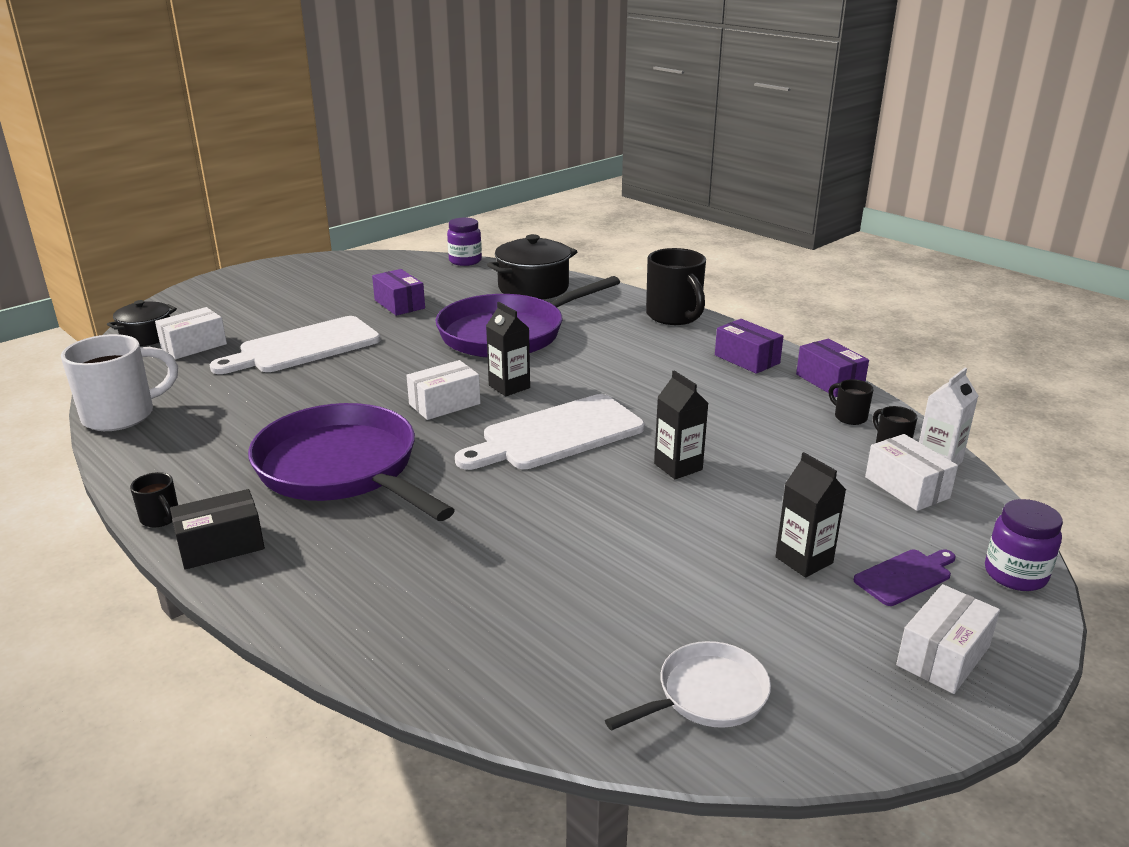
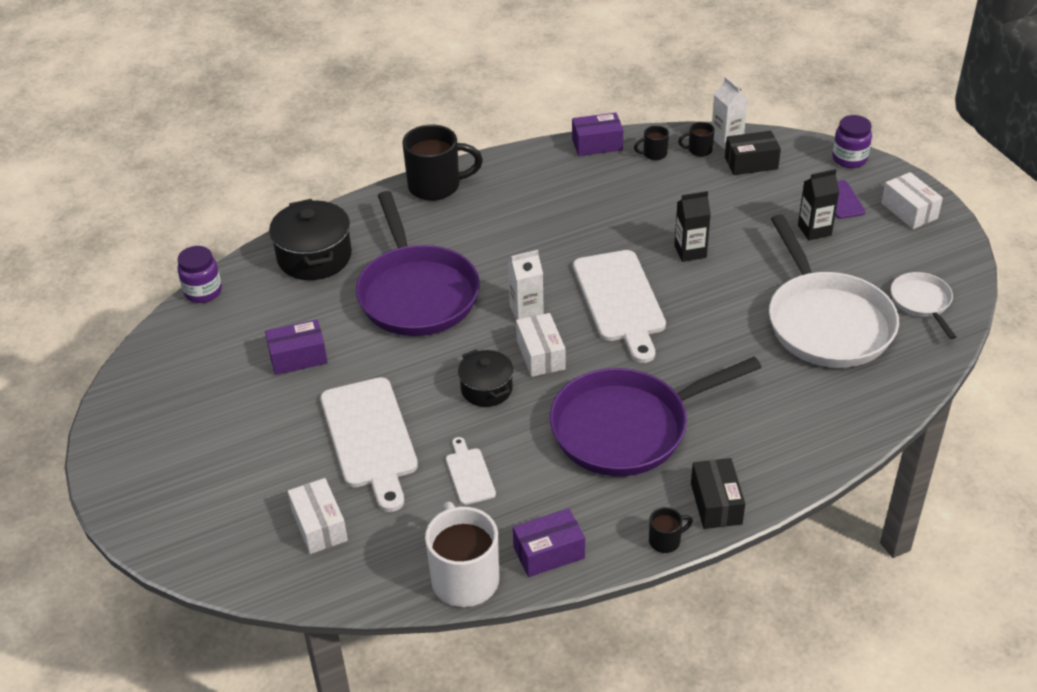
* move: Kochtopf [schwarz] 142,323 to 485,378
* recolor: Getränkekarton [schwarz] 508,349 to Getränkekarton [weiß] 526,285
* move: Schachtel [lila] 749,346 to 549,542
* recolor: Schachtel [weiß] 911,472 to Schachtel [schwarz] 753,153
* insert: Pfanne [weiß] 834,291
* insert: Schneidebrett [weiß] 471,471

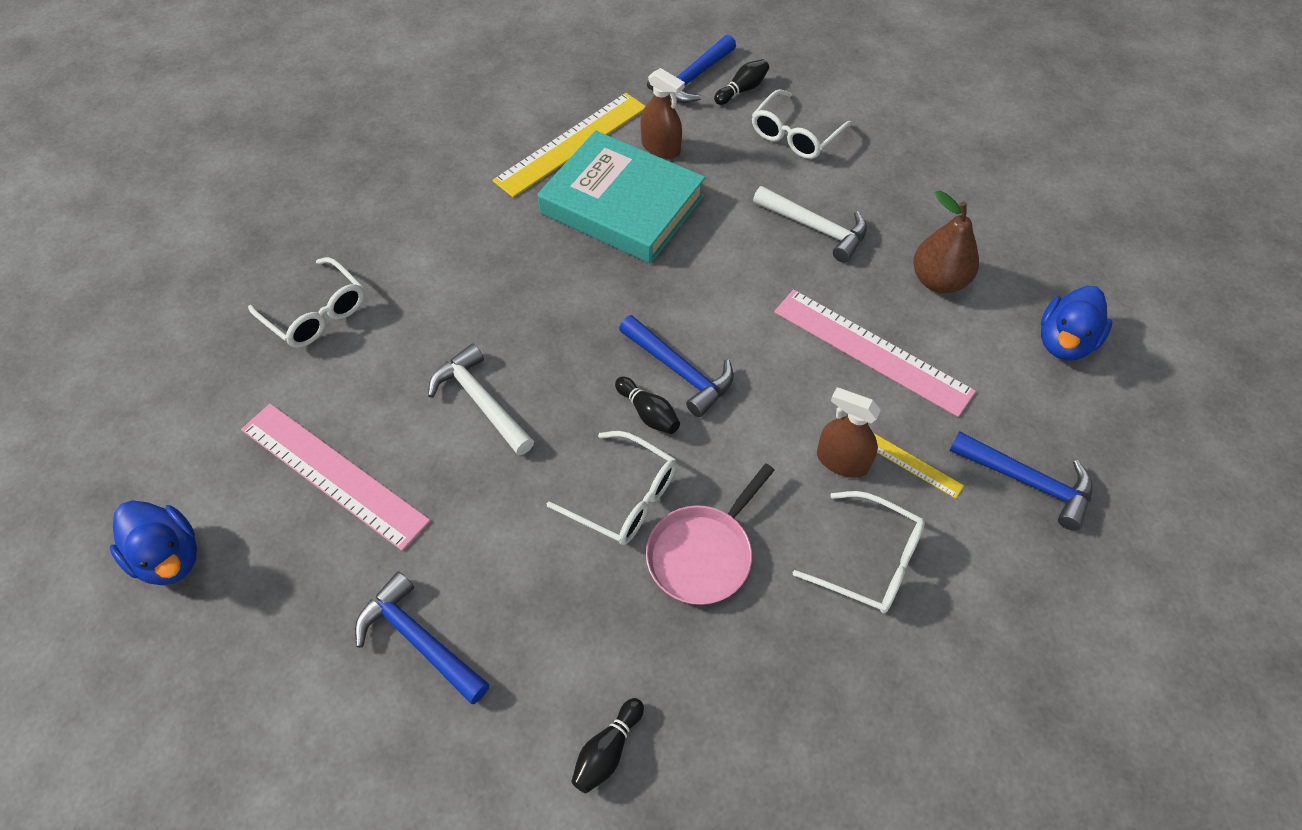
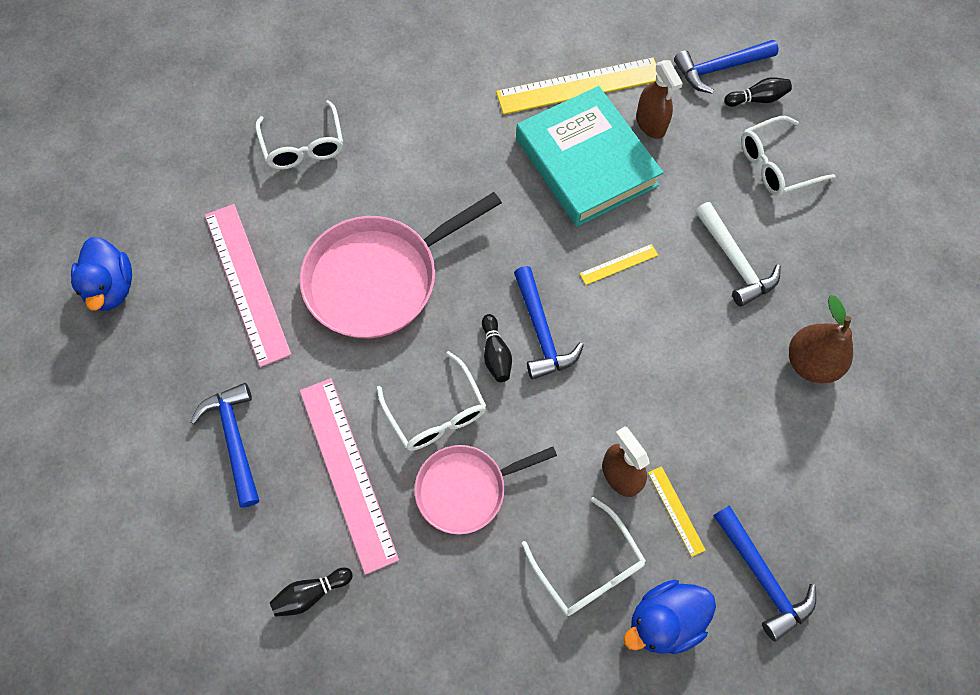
* move: Ente [blau] 1076,323 to 670,617
* move: Lineal [rosa] 875,353 to 349,476
* replace: Hammer [weiß] 481,399 to Pfanne [rosa] 401,265
* insert: Lineal [gelb] 618,264

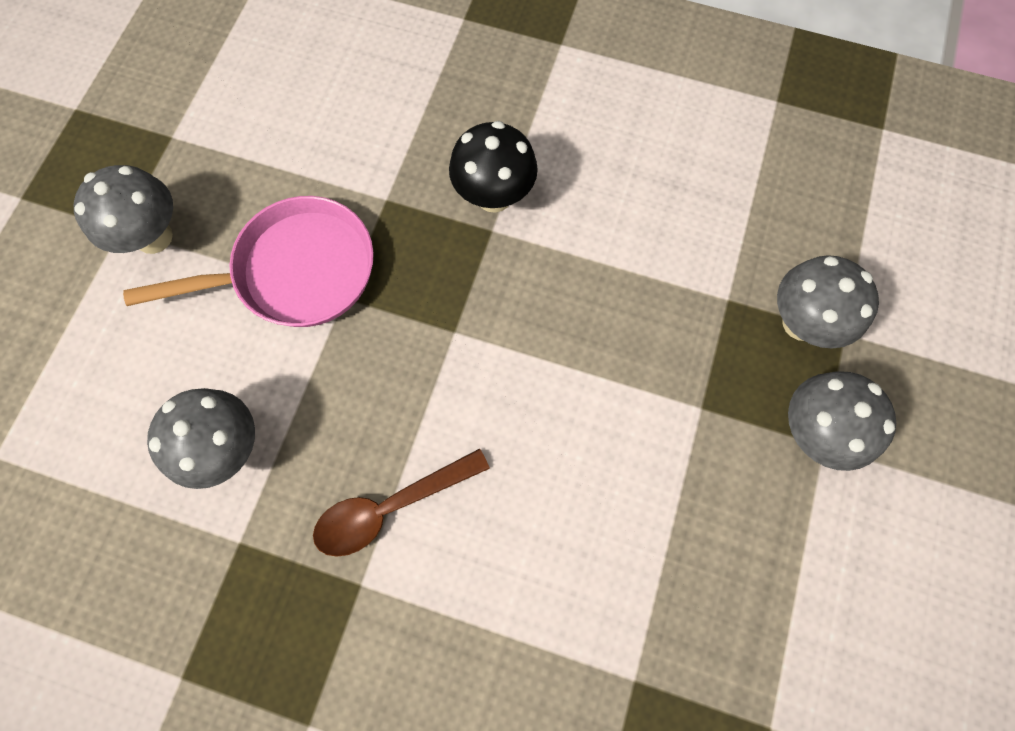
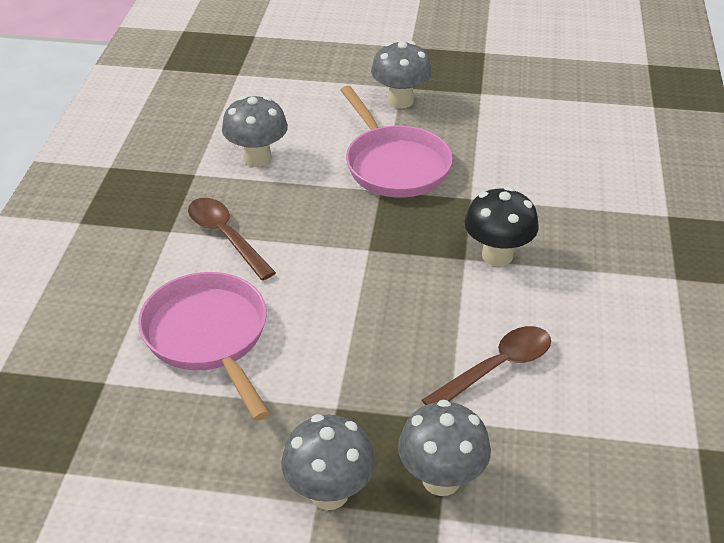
* insert: Pfanne [rosa] 204,346
* insert: Löffel [braun] 486,365

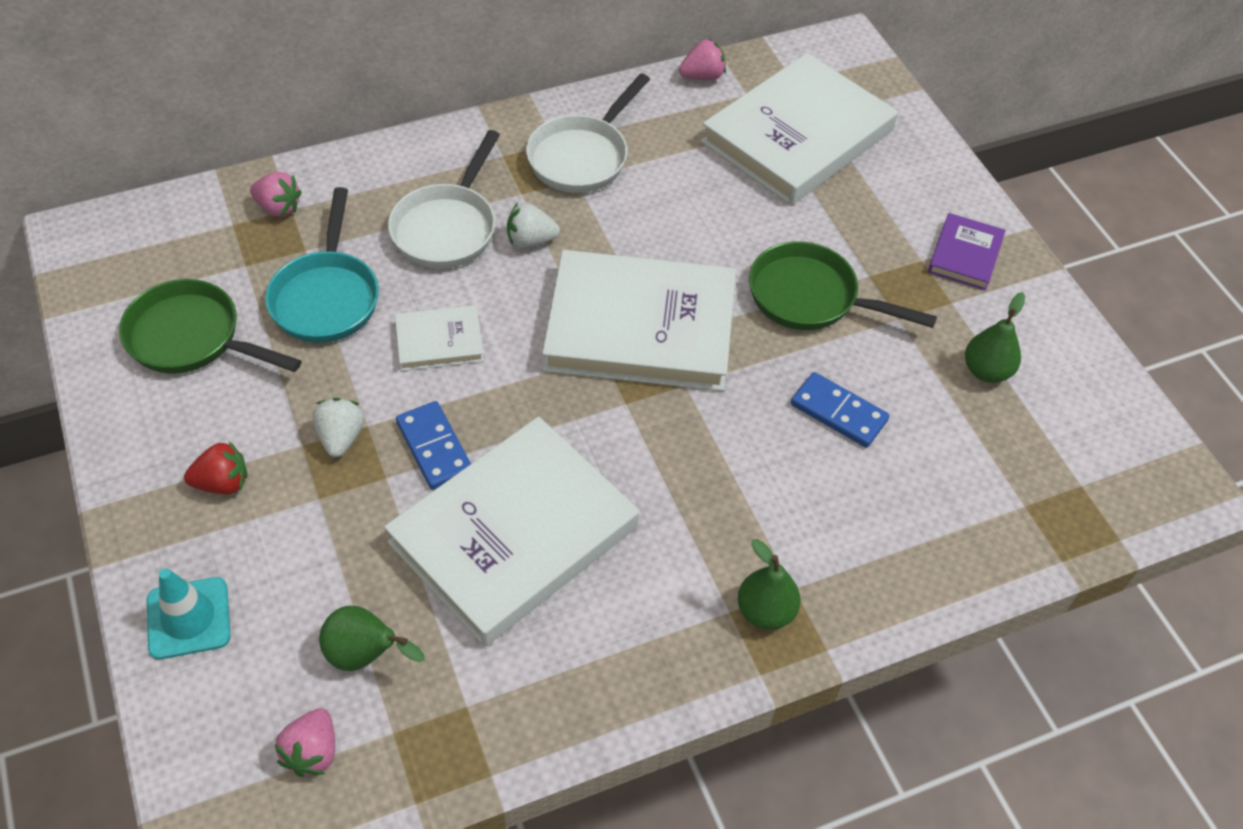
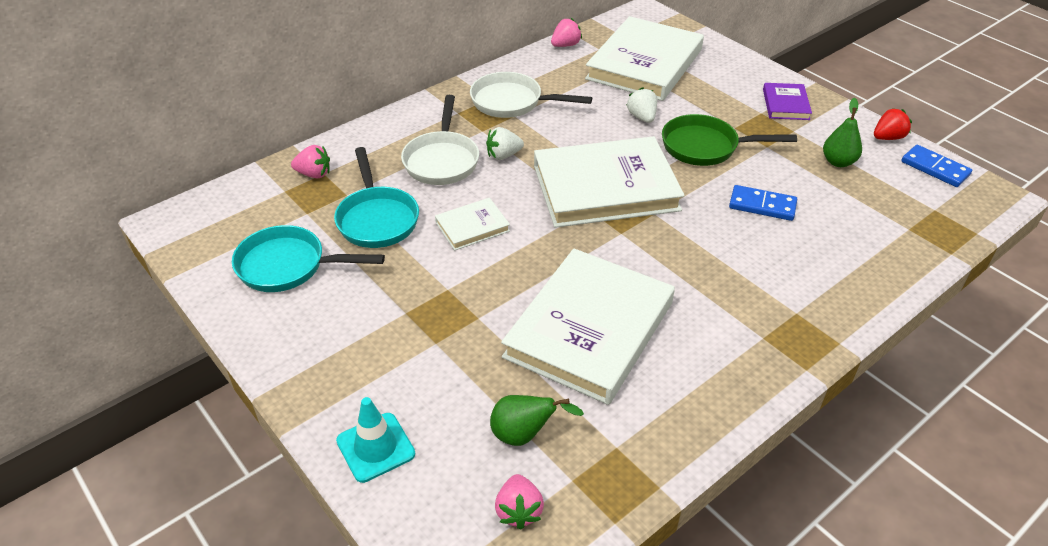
* rotate: Pfanne [weiß] 588,133 = 531,95 90 degrees clockwise
* recolor: Pfanne [grün] 210,326 to Pfanne [türkis] 308,258
* move: Erdbeere [weiß] 338,427 to 642,105
* move: Dominostein [blau] 433,445 to 936,166
* move: Erdbeere [rot] 216,467 to 893,124
* delete: Birne [grün] 769,584

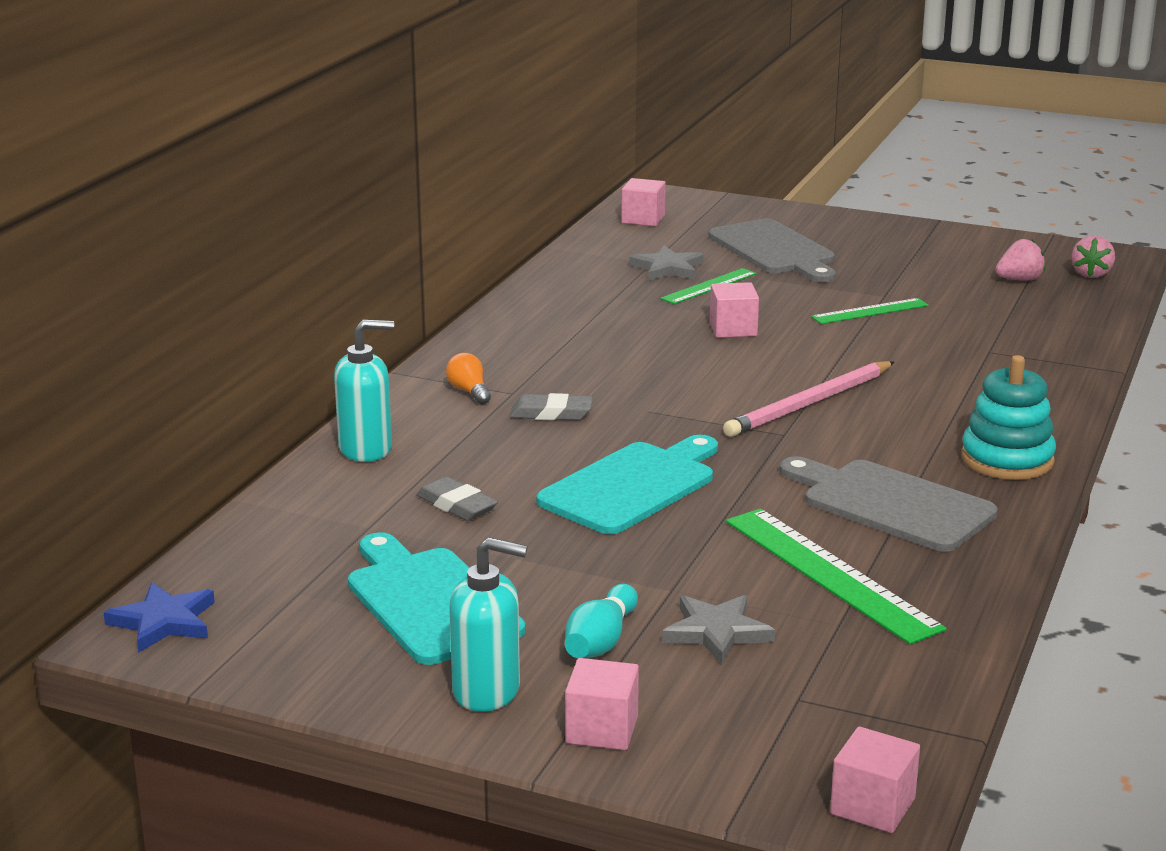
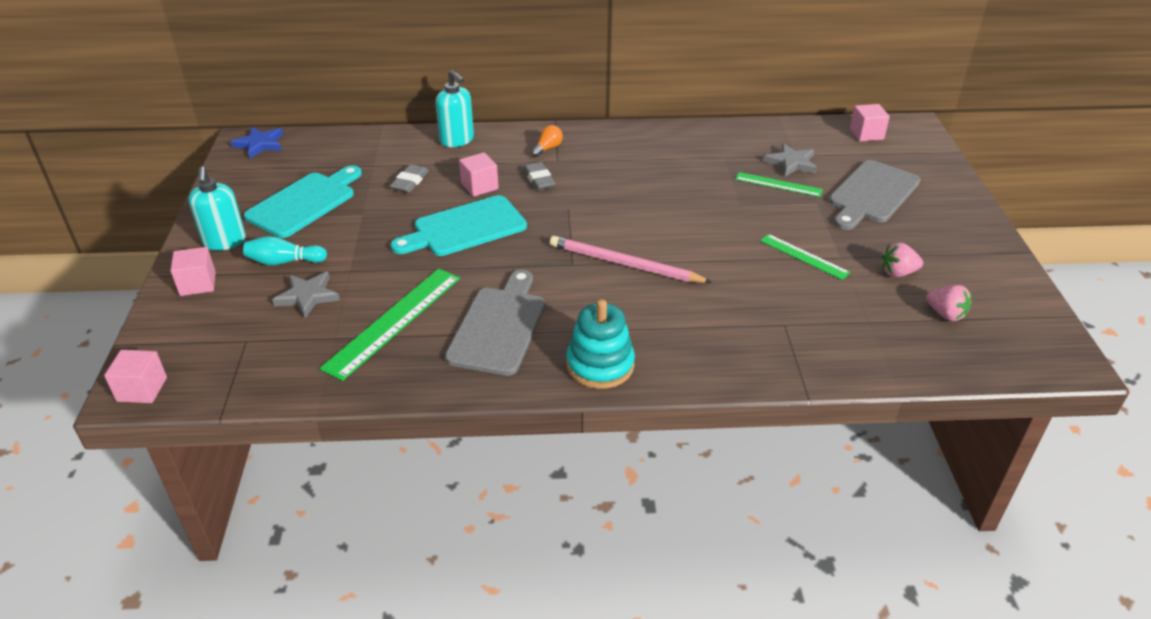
* move: Erdbeere [rosa] 1093,256 to 902,259
* move: Kubus [rosa] 734,310 to 479,174
* rotate: Schneidebrett [türkis] 627,484 = 458,225 135 degrees clockwise

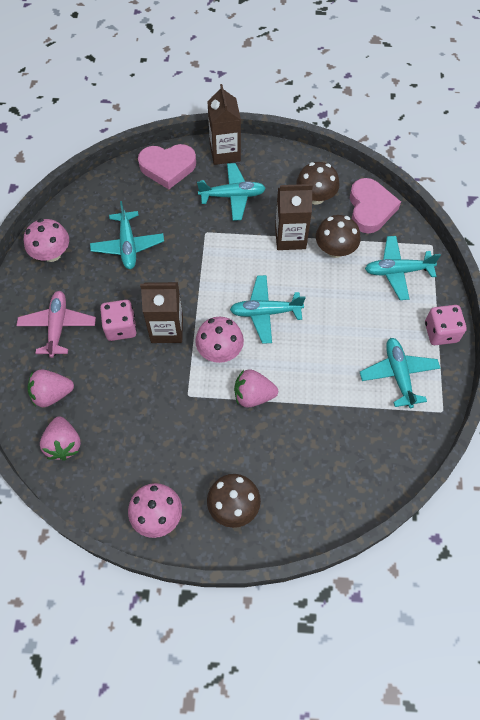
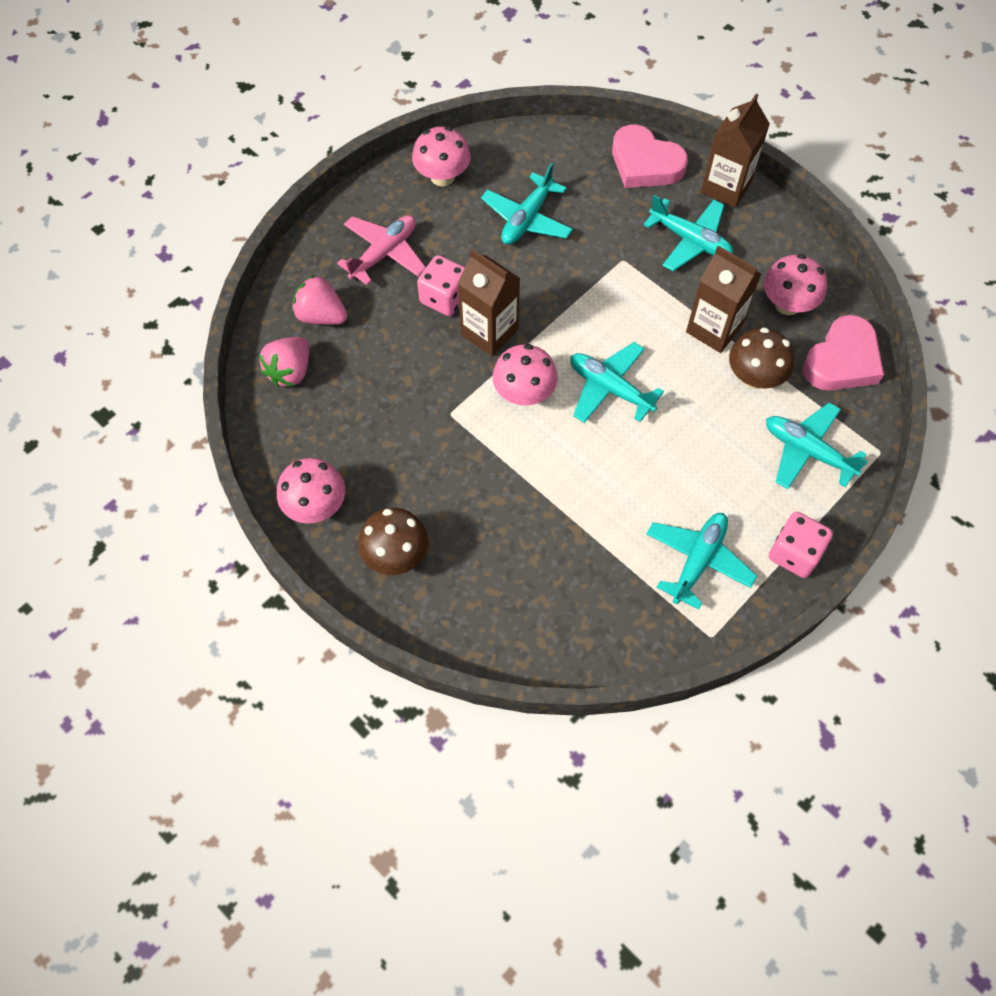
* recolor: Pilz [braun] 317,183 to Pilz [rosa] 795,284
* delete: Erdbeere [rosa] 256,388

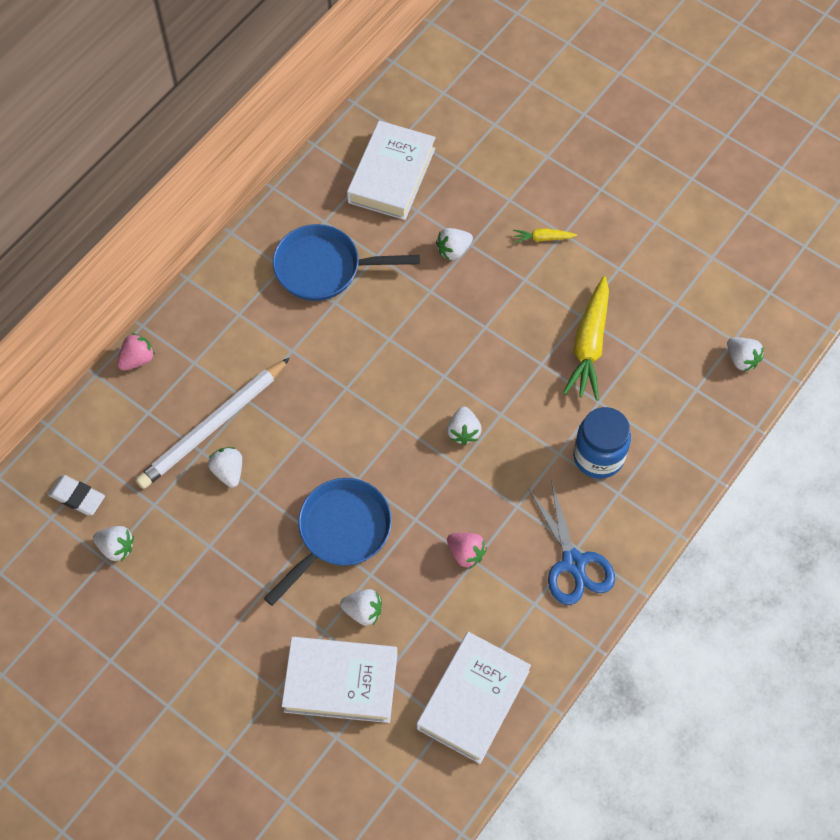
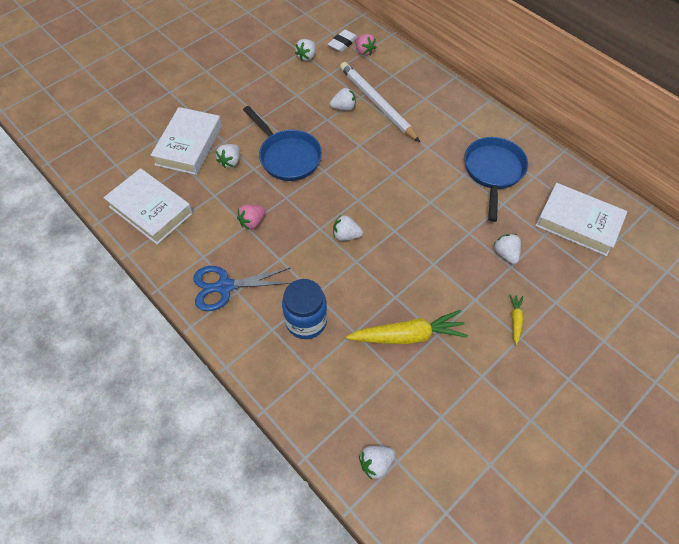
* rotate: Karotte [gelb] 586,338 = 407,327 150 degrees clockwise
* move: Erdbeere [rosa] 136,351 to 366,45

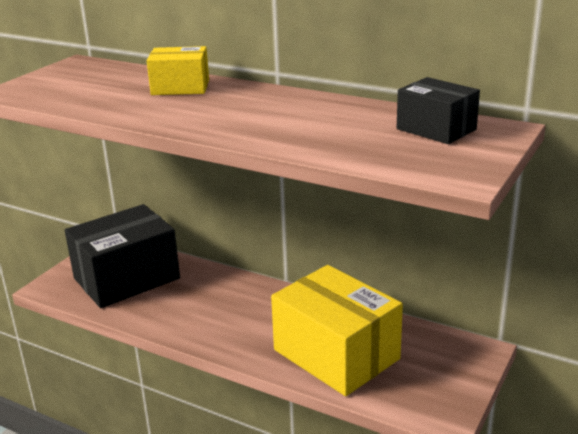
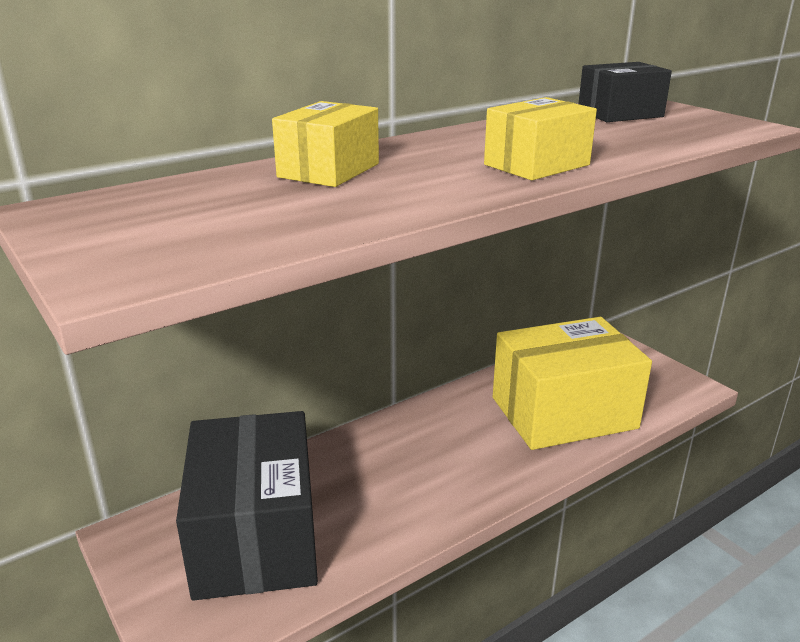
* insert: Schachtel [gelb] 540,139

